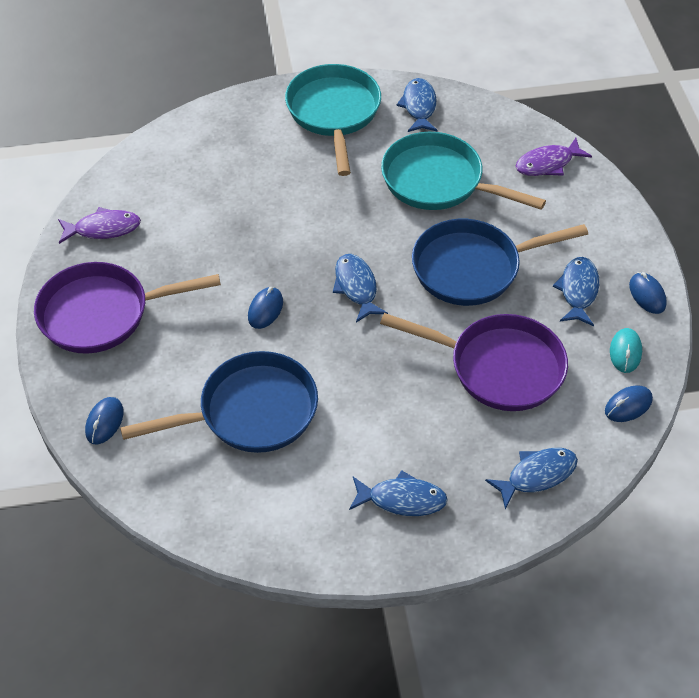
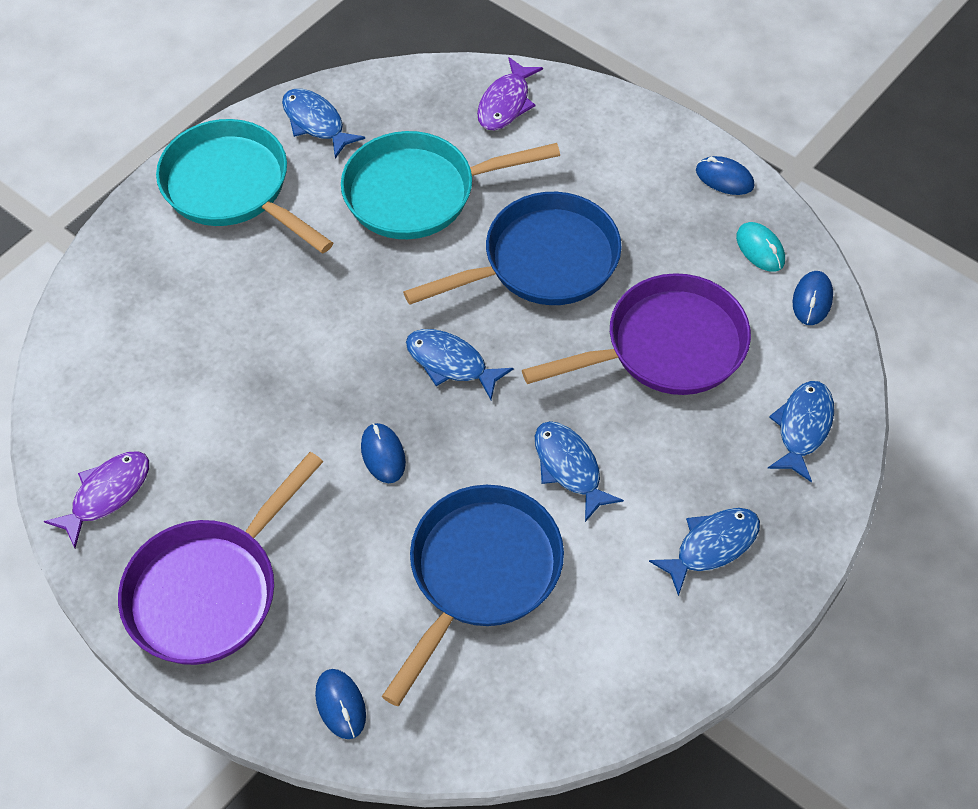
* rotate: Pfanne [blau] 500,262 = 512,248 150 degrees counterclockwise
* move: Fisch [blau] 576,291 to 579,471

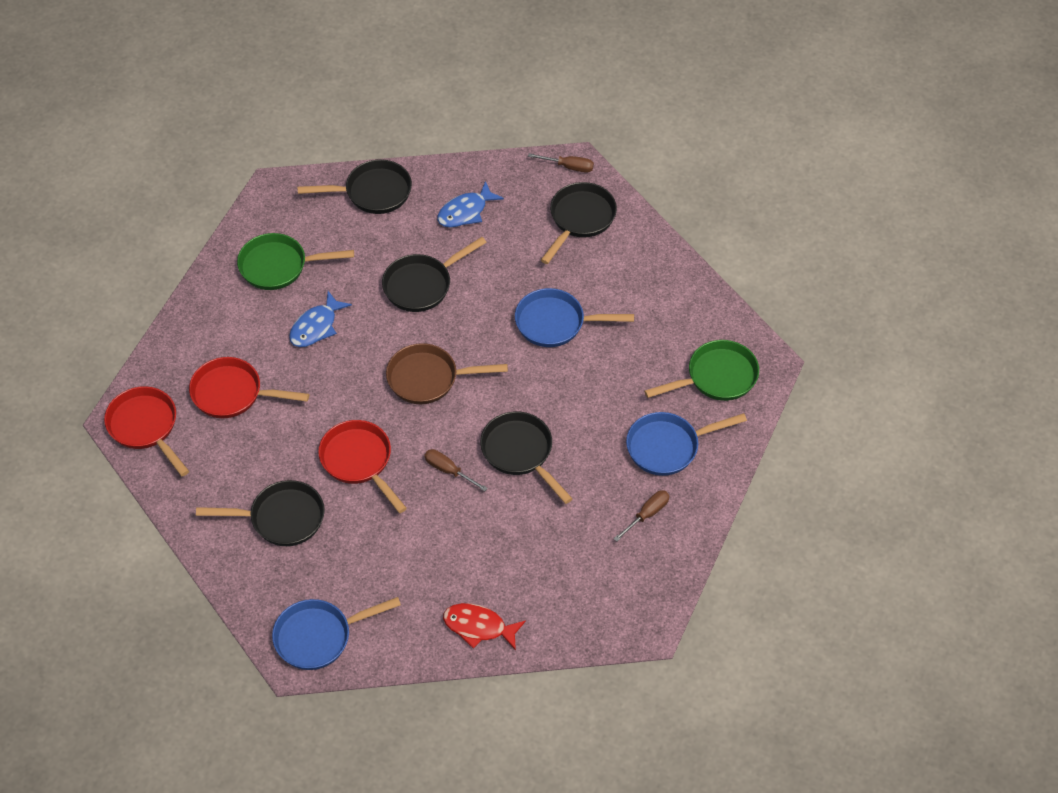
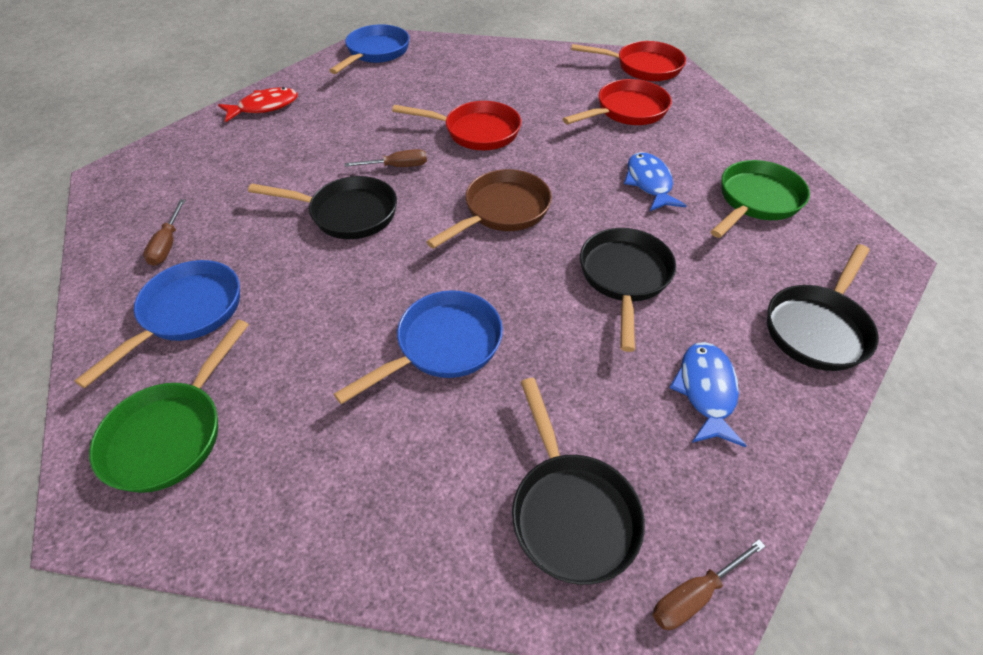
* delete: Pfanne [schwarz] 260,513

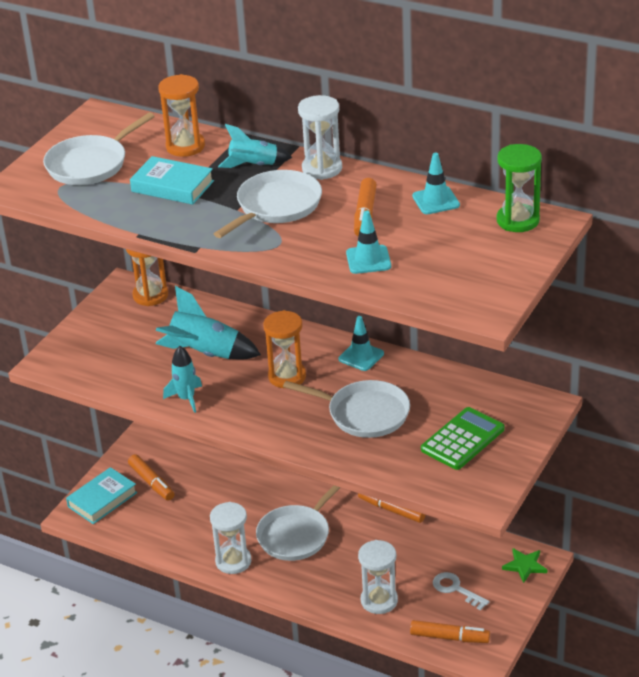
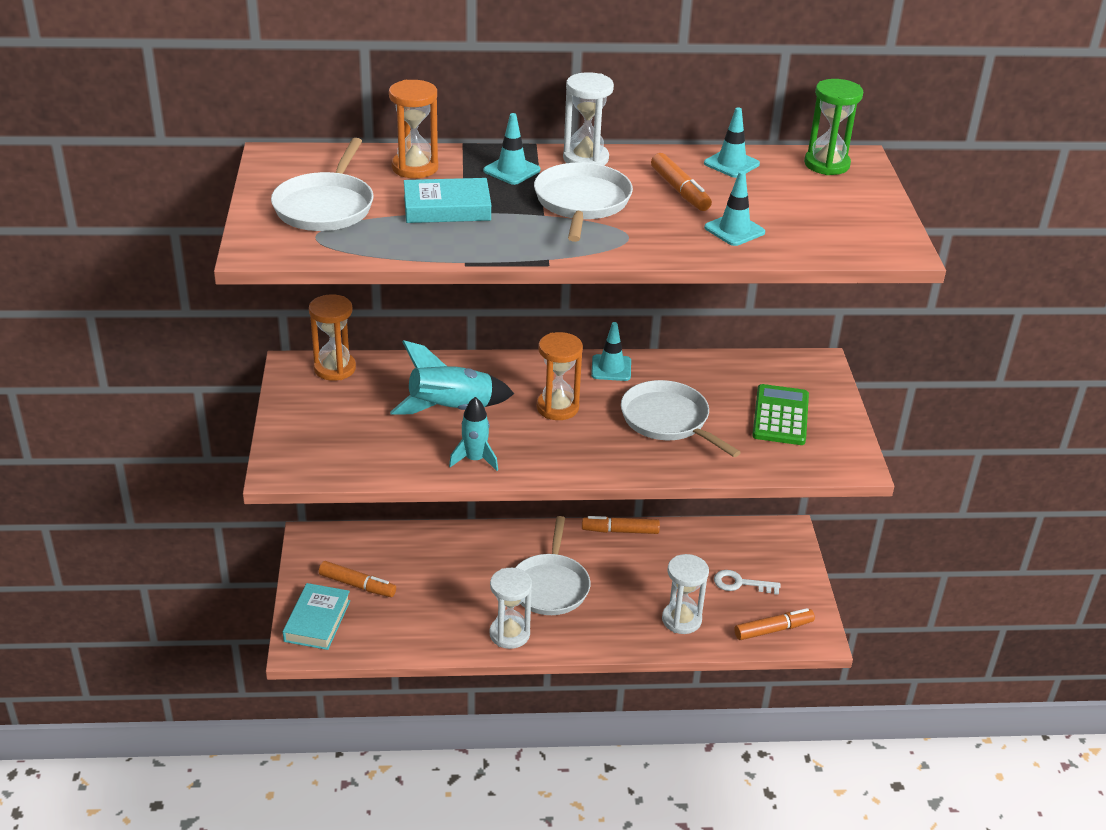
* replace: Rakete [türkis] 255,146 to Leitkegel [türkis] 512,149
* rotate: Pfanne [weiß] 346,409 = 681,418 120 degrees counterclockwise
* delete: Stern [grün] 524,565

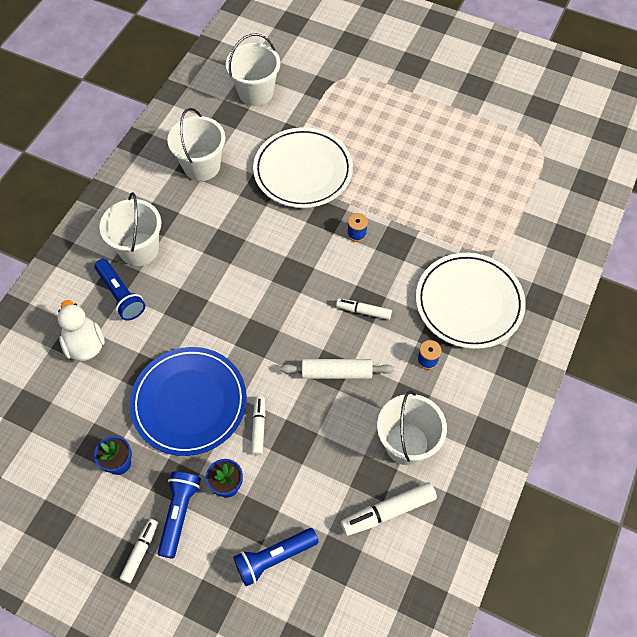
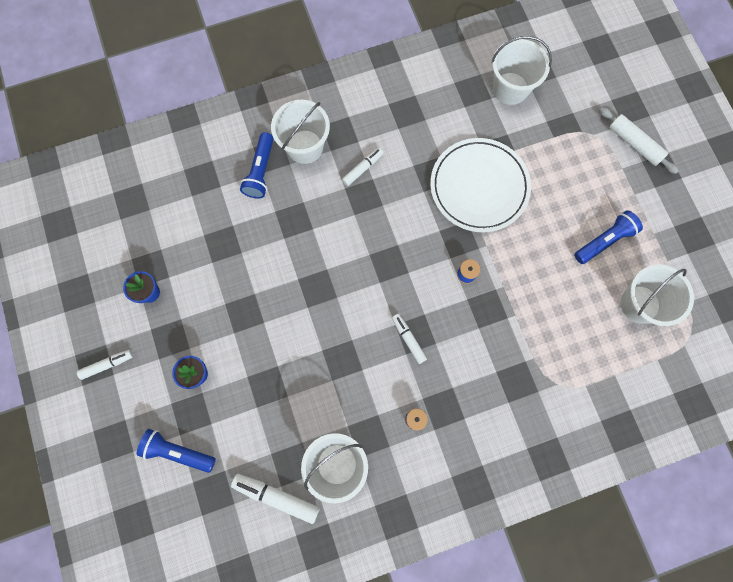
* move: Eimer [weiß] 196,144 to 657,295
* delete: Teller [weiß] 471,301
* delete: Ente [weiß] 81,330
* delete: Teller [blau] 188,401
* move: Nudelholz [weiß] 337,369 to 639,140
* move: Filzstift [weiß] 258,426 to 363,167
* move: Taschenlampe [blau] 179,515 to 608,237

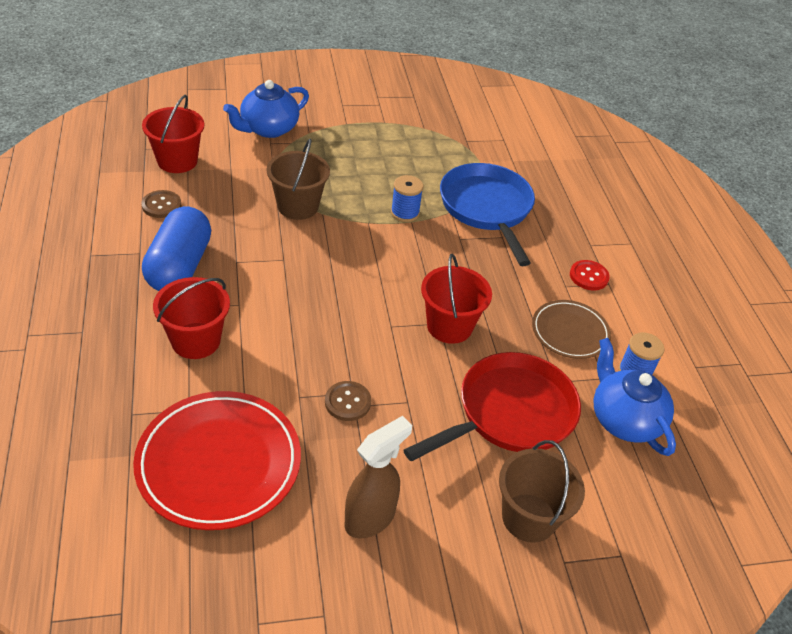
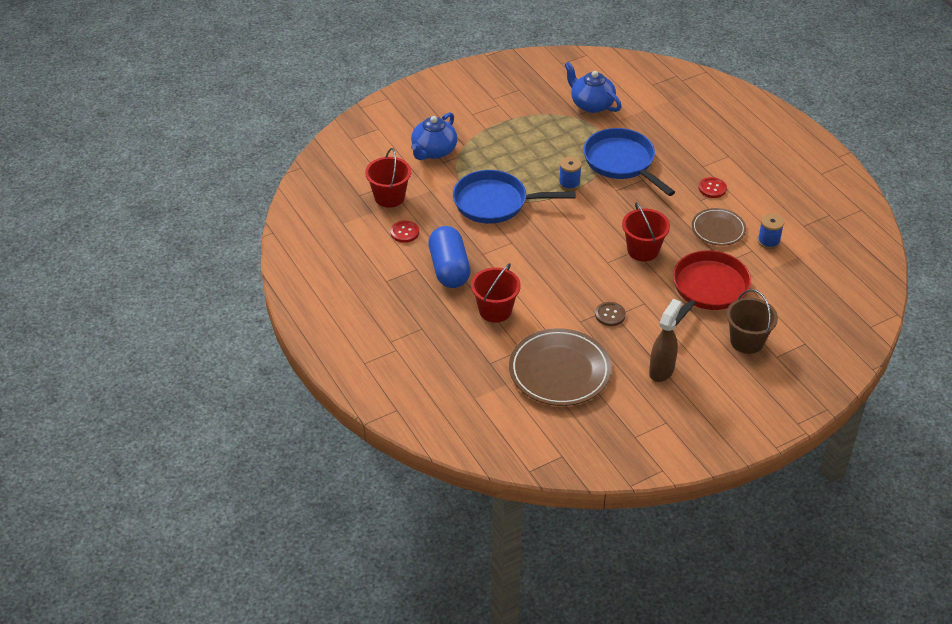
* replace: Eimer [braun] 298,179 to Pfanne [blau] 514,197
* recolor: Knopf [braun] 161,204 to Knopf [rot] 404,232
* move: Teekanne [blau] 634,397 to 593,87
* recolor: Teller [rot] 217,460 to Teller [braun] 560,367

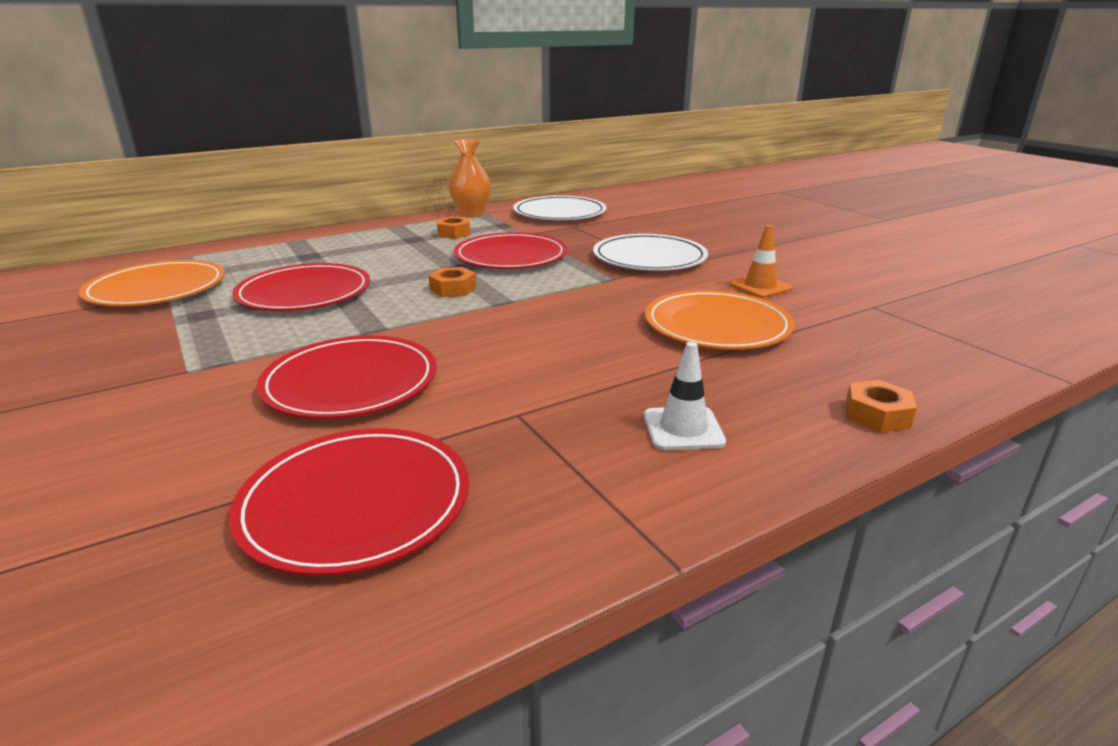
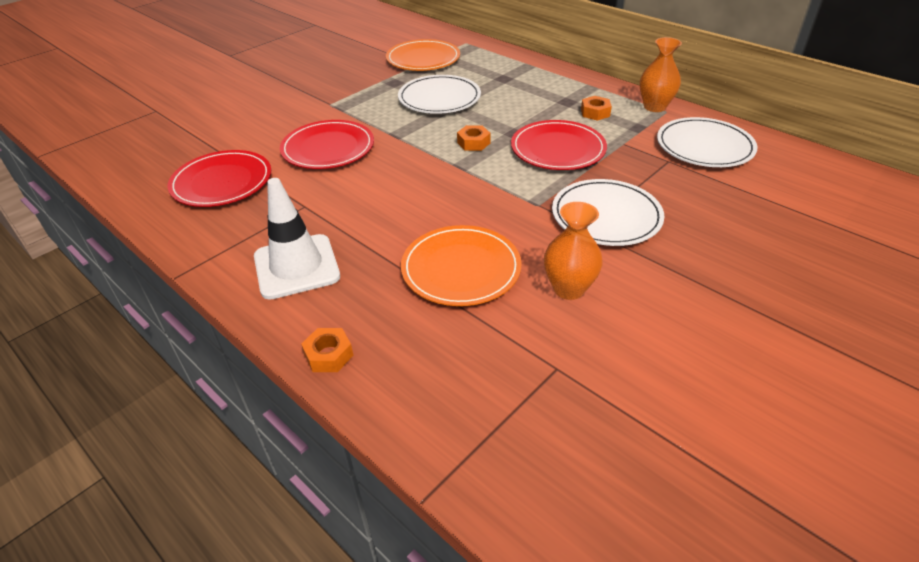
* replace: Leitkegel [orange] 760,261 to Vase [orange] 573,251
* recolor: Teller [rot] 301,287 to Teller [weiß] 439,94
* resize: Leitkegel [weiß] 685,396 = 297,239 x1.76

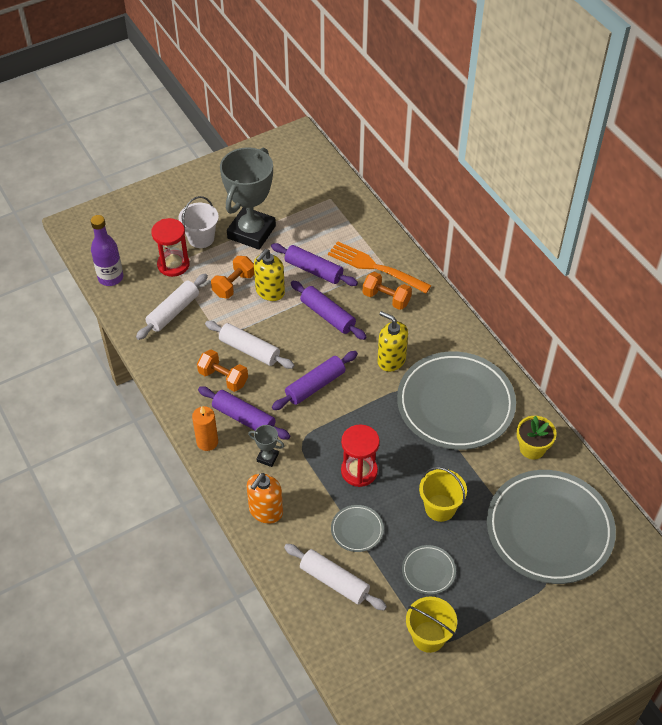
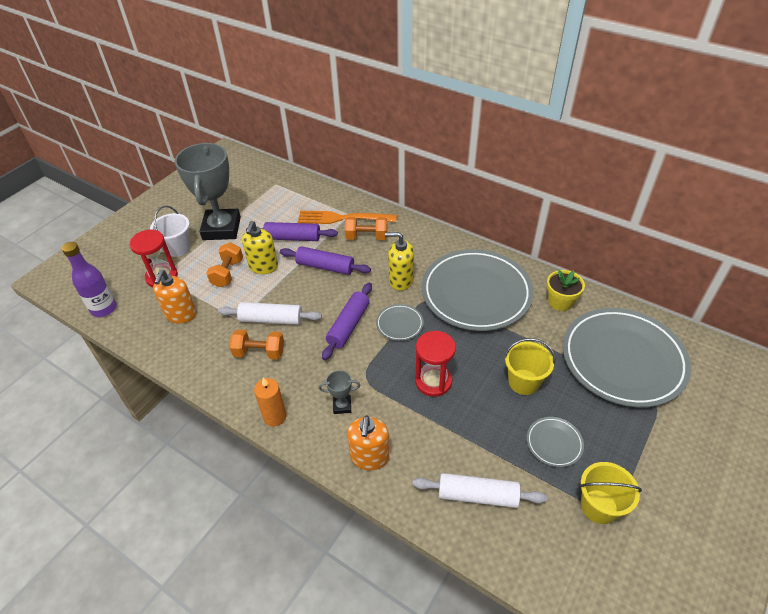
* replace: Nudelholz [weiß] 172,306 to Seifenspender [orange] 175,297
* delete: Nudelholz [lila] 244,413
* move: Teller [grau] 357,528 to 400,322

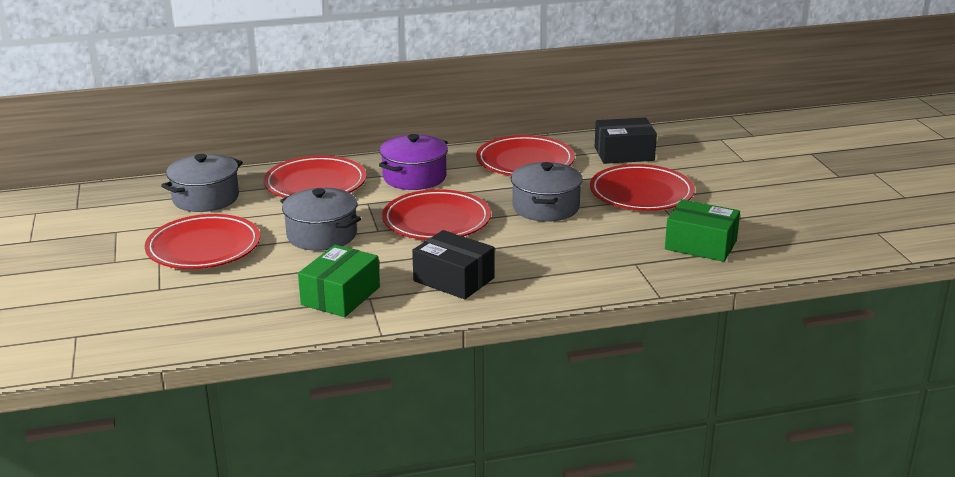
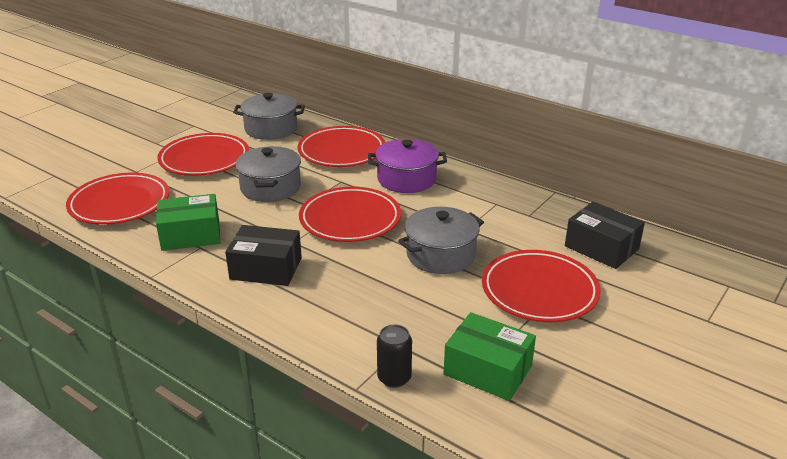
* move: Teller [rot] 525,155 to 117,199
* rotate: Schachtel [grün] 702,230 = 490,356 45 degrees counterclockwise
* rotate: Schachtel [schwarz] 453,264 = 263,255 75 degrees counterclockwise
* insert: Dose [schwarz] 394,356

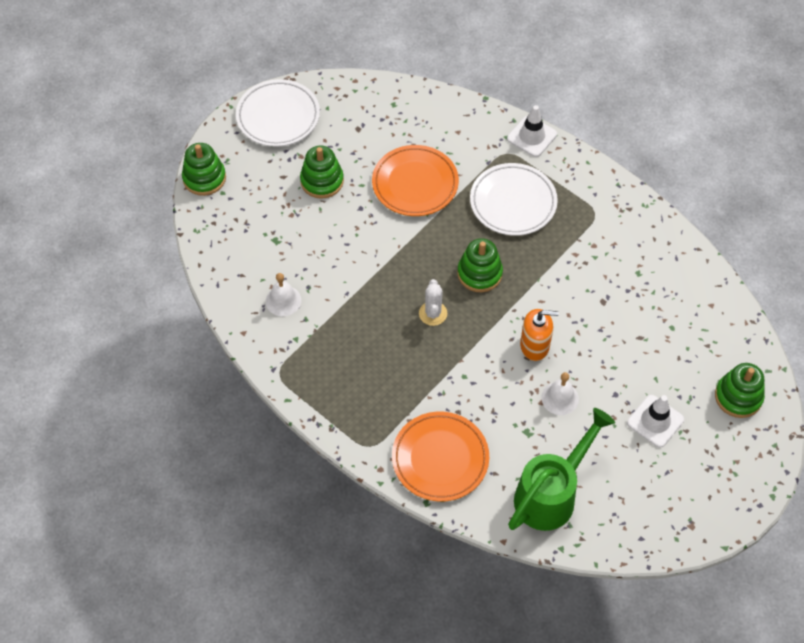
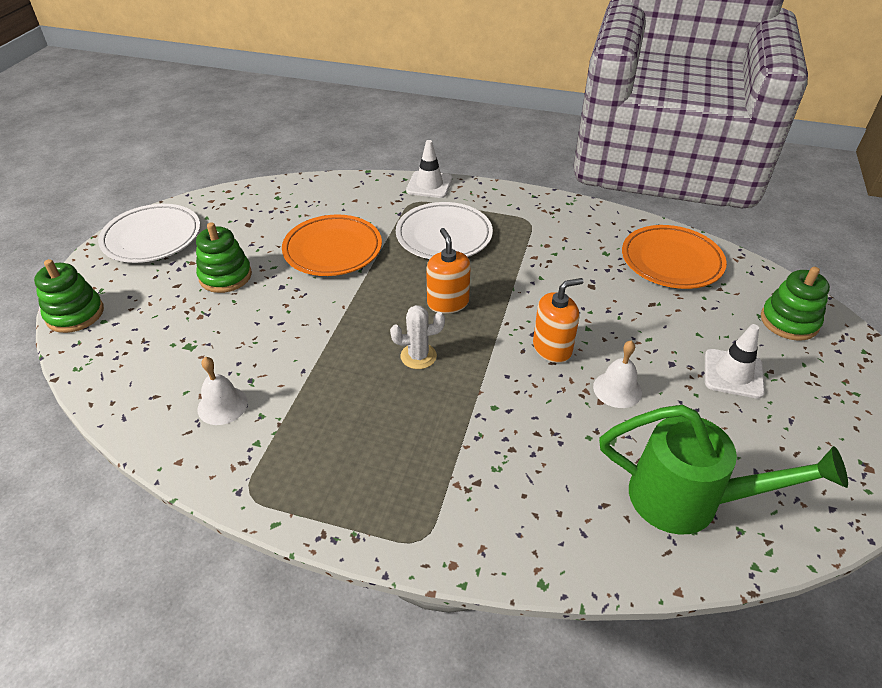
* replace: Stapelspielzeug [grün] 480,265 to Seifenspender [orange] 448,271
* rotate: Kaktus [weiß] 433,302 = 417,337 75 degrees counterclockwise
* rotate: Gießkanne [grün] 561,469 = 723,470 90 degrees clockwise
* move: Teller [orange] 440,457 to 674,257

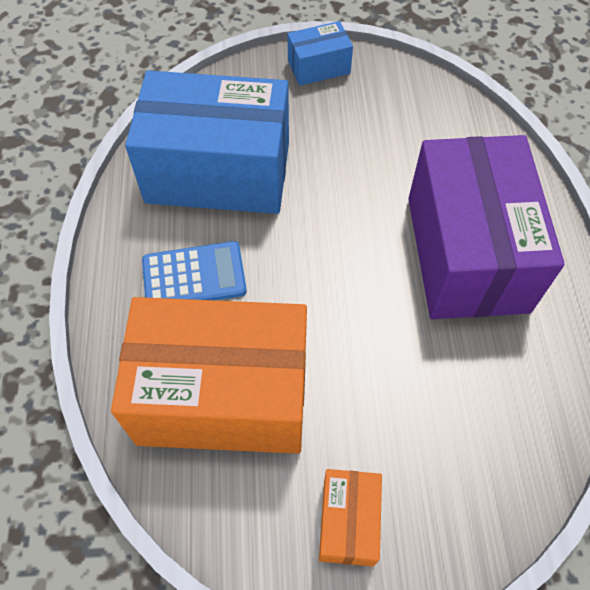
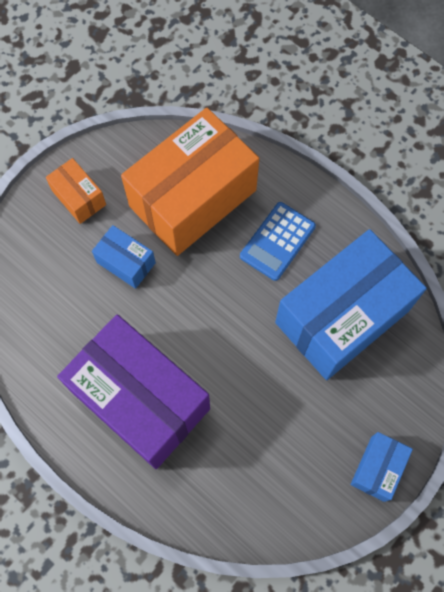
* insert: Schachtel [blau] 124,257

